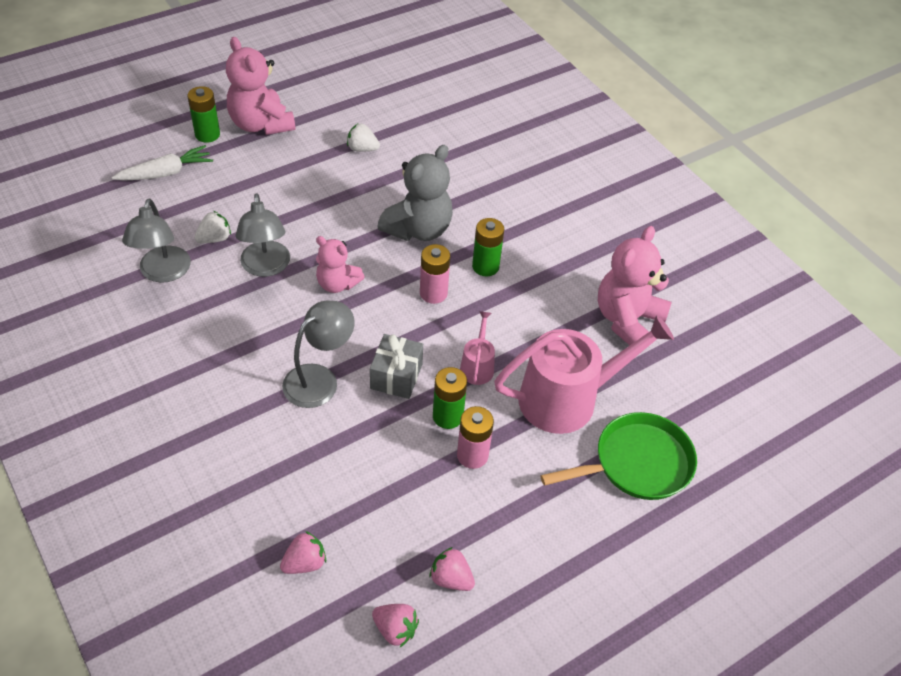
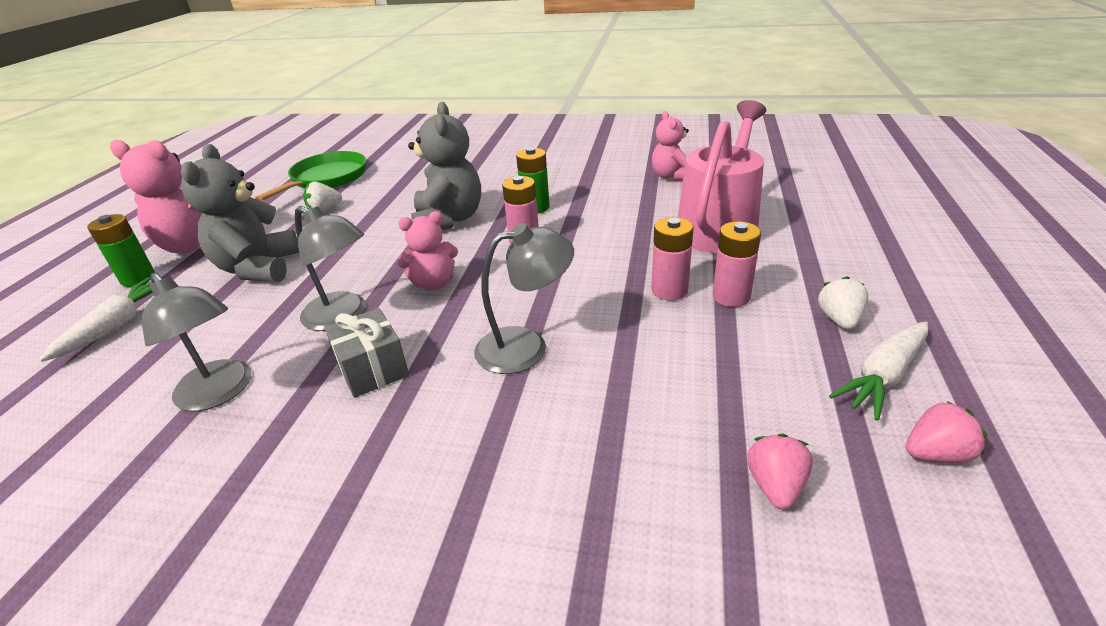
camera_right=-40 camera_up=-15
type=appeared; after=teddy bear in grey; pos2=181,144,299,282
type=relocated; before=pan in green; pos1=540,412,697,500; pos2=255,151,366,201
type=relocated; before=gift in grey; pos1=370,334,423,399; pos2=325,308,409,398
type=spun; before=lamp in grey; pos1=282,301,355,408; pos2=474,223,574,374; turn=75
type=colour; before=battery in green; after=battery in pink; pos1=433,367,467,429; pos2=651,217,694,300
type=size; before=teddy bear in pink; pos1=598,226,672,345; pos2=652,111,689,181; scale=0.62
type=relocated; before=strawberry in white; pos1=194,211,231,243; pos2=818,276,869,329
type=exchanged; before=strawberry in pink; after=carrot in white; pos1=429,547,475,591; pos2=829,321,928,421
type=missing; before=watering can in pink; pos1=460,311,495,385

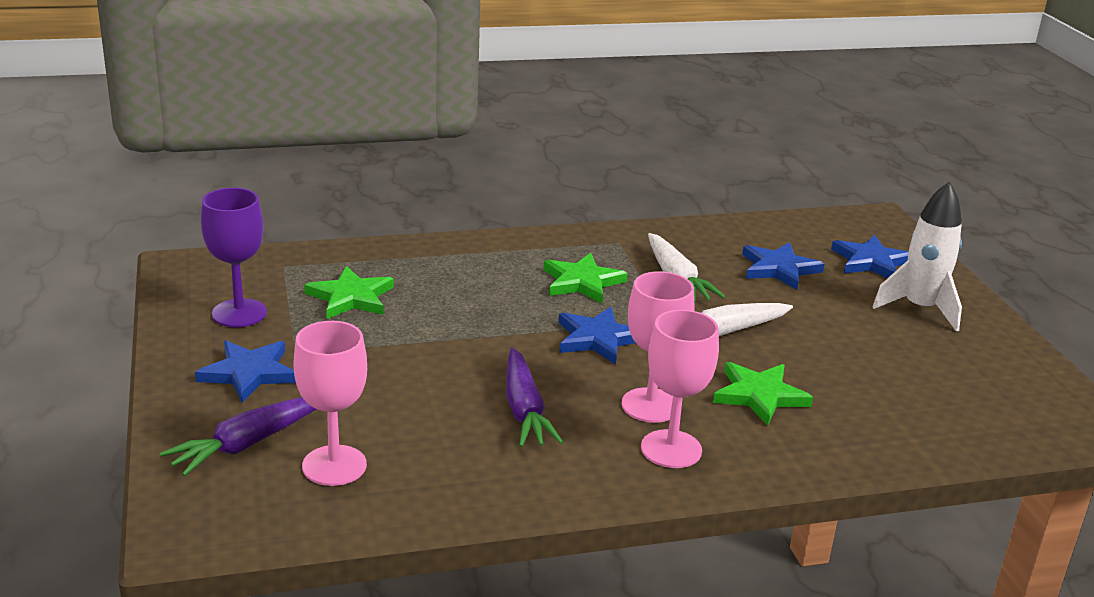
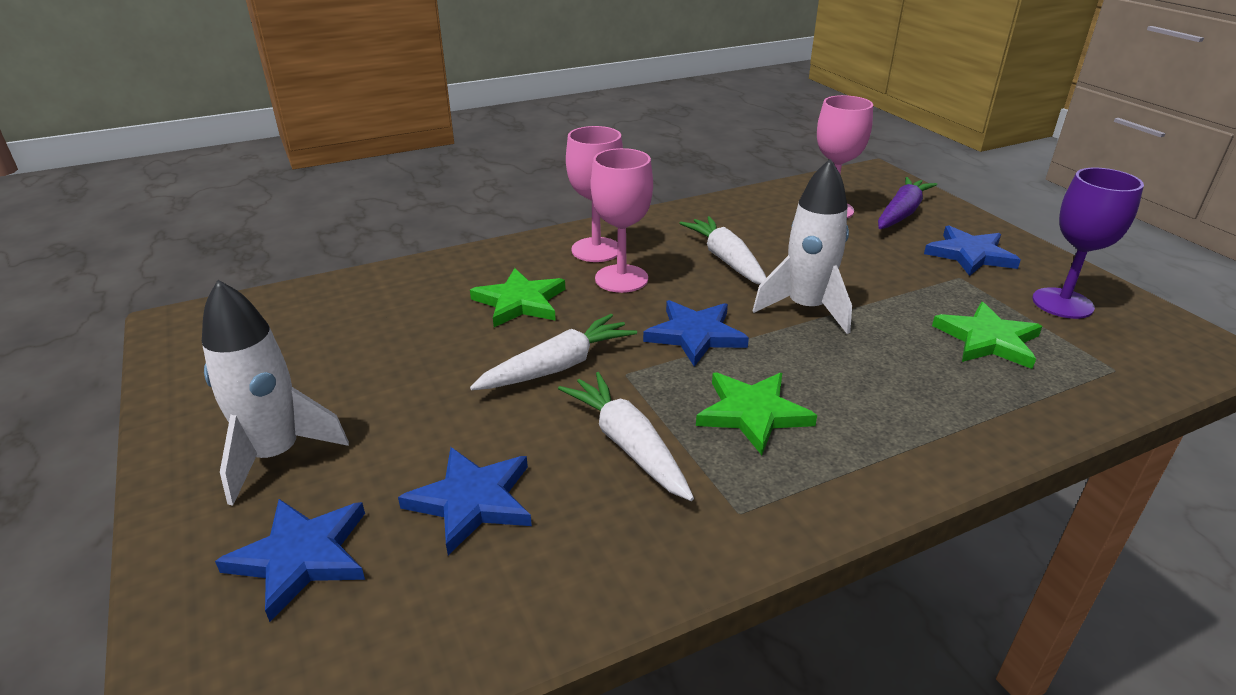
camera_right=170 camera_up=5
type=colour; before=carrot in purple; after=carrot in white; pos1=506,348,563,447; pos2=679,216,766,285
type=appeared; after=rocket in white; pos2=752,159,852,334

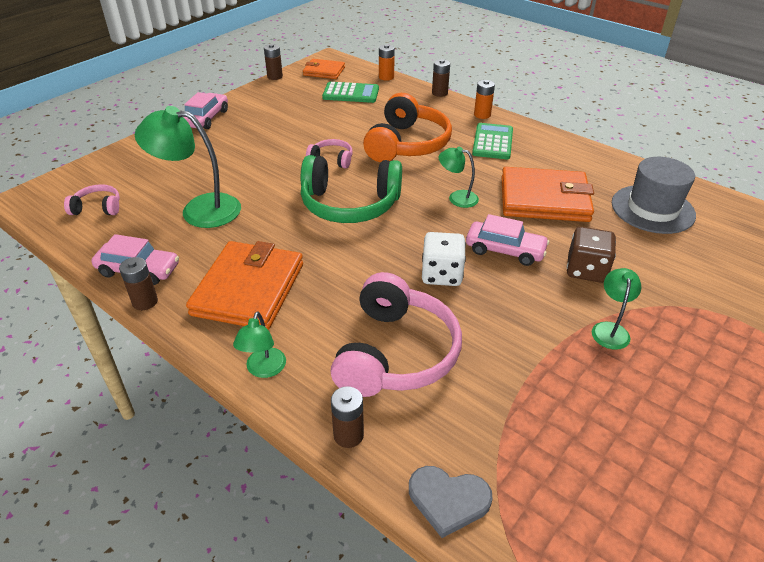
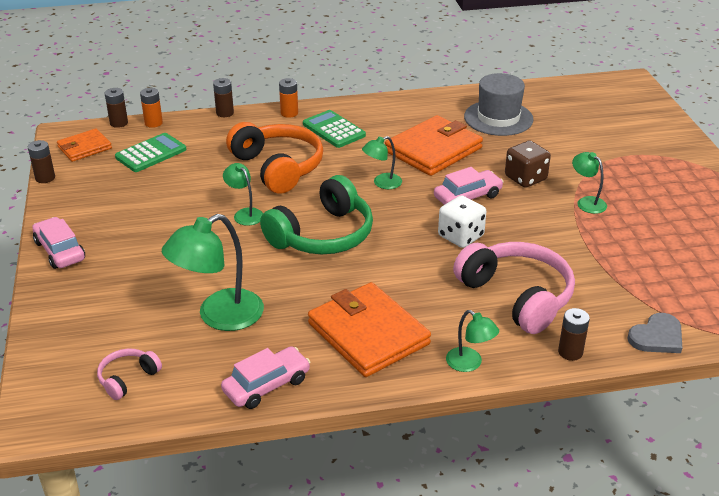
camera_right=-50 camera_up=-5
type=relocated; before=battery in brown; pos1=119,257,158,310; pos2=105,88,128,128
type=exchanged; before=headphones in pink; after=lamp in green; pos1=306,139,353,169; pos2=223,163,263,226

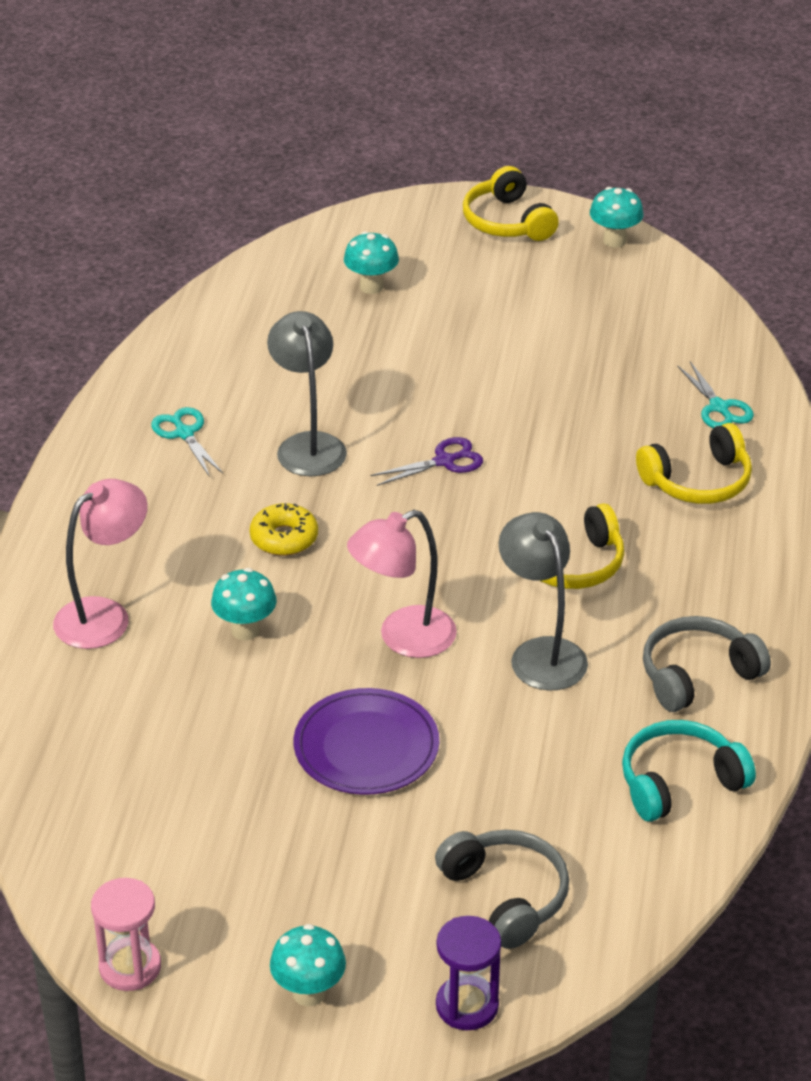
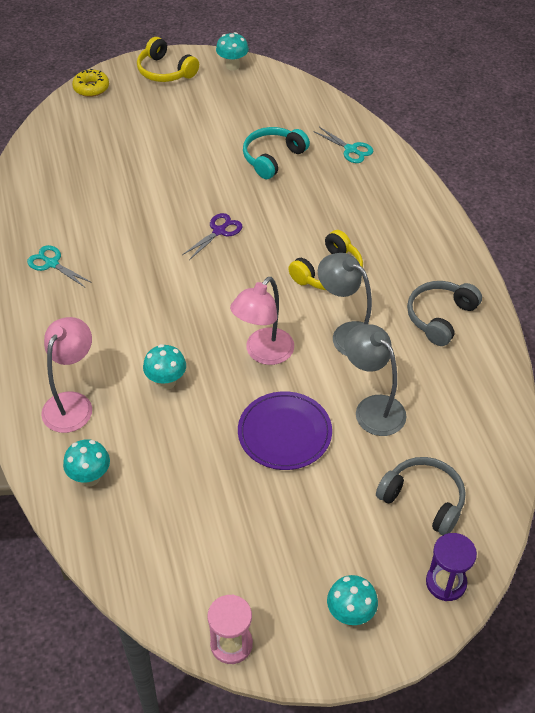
camera_right=-25 camera_up=10
type=relocated; before=mushroom in turquoise; pos1=344,231,399,294; pos2=63,439,110,486
type=relocated; before=donut in yellow; pos1=250,503,318,556; pos2=72,69,109,97
type=relocated; before=headphones in turquoise; pos1=622,720,756,822; pos2=243,127,310,179
type=relocated; before=lamp in grey; pos1=267,311,347,476; pos2=344,324,407,436
type=missing; before=headphones in yellow; pos1=636,423,752,504

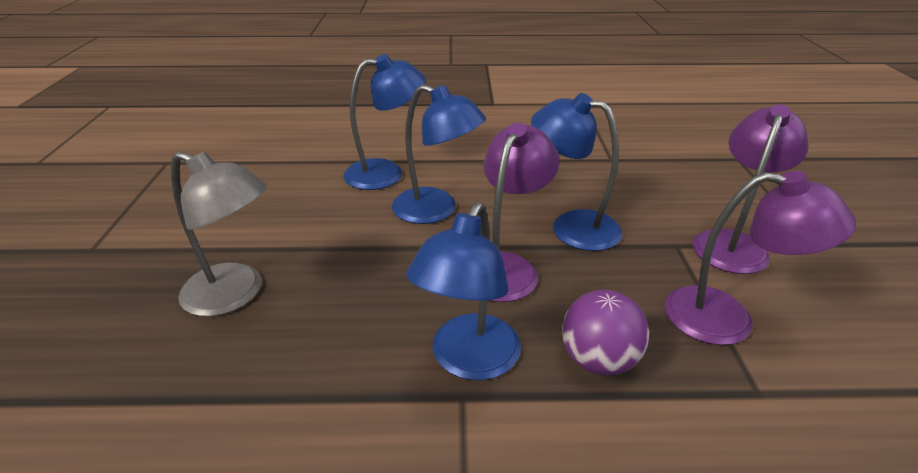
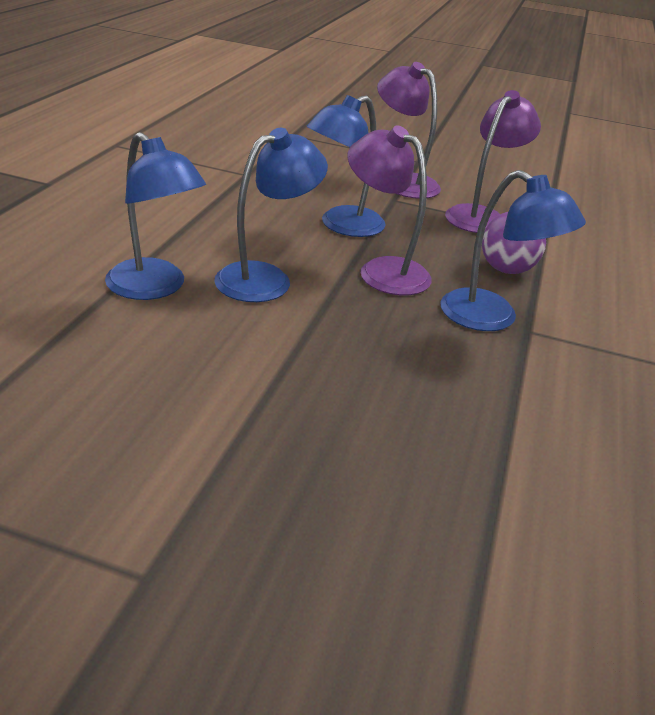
camera_right=-75 camera_up=0
type=spun; before=lamp in blue; pos1=343,54,426,190; pos2=105,132,206,300; turn=135
type=missing; before=lamp in grey; pos1=171,151,267,317

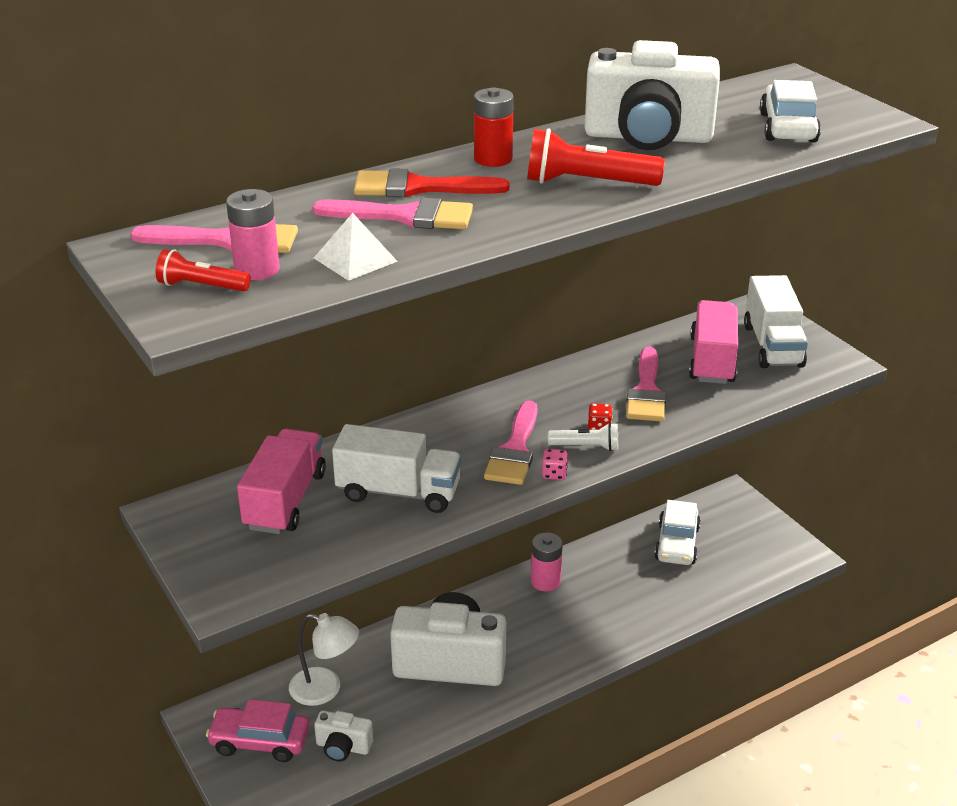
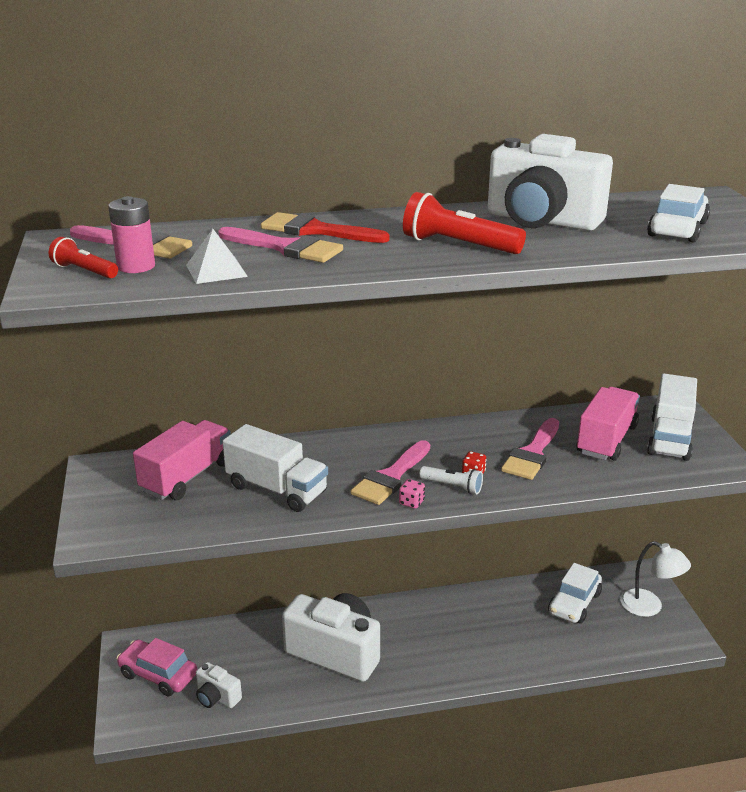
camera_right=20 camera_up=-5
type=relocated; before=lamp in white; pos1=289,613,359,706; pos2=620,541,691,617
type=missing; before=battery in red; pos1=474,88,514,167
type=missing; before=battery in pink; pos1=531,532,563,592

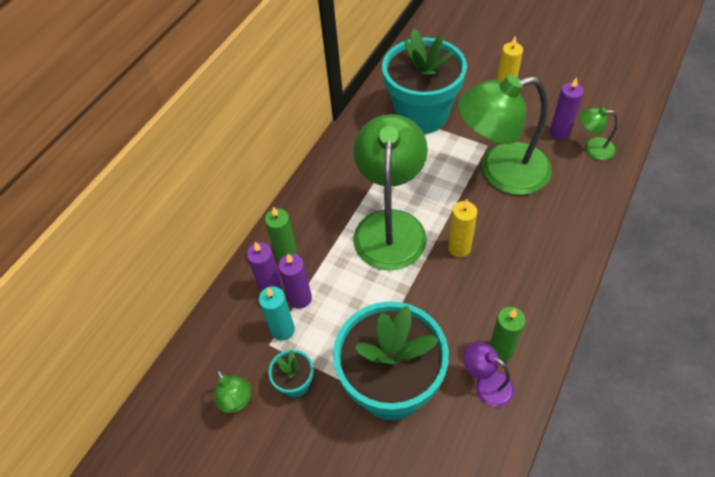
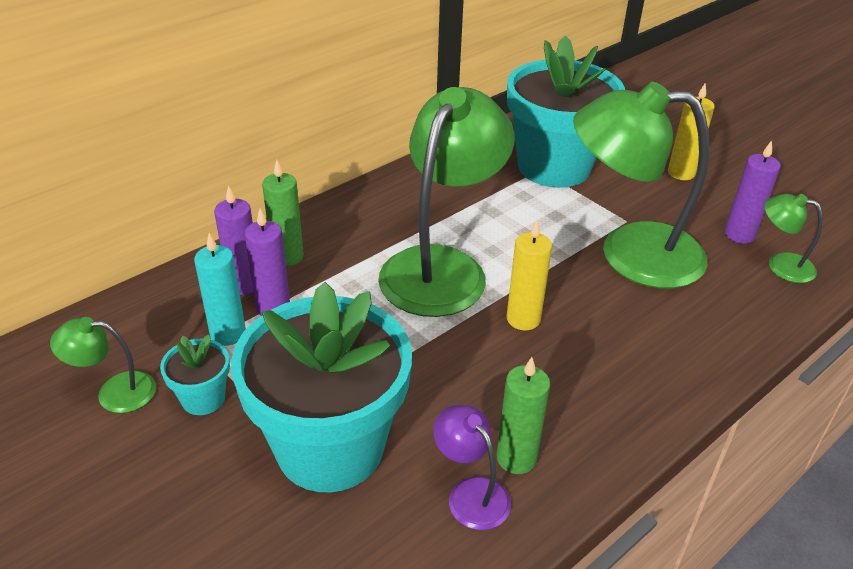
camera_right=15 camera_up=-15
type=spun; before=lamp in green; pos1=214,369,251,413; pos2=50,317,156,413; turn=105

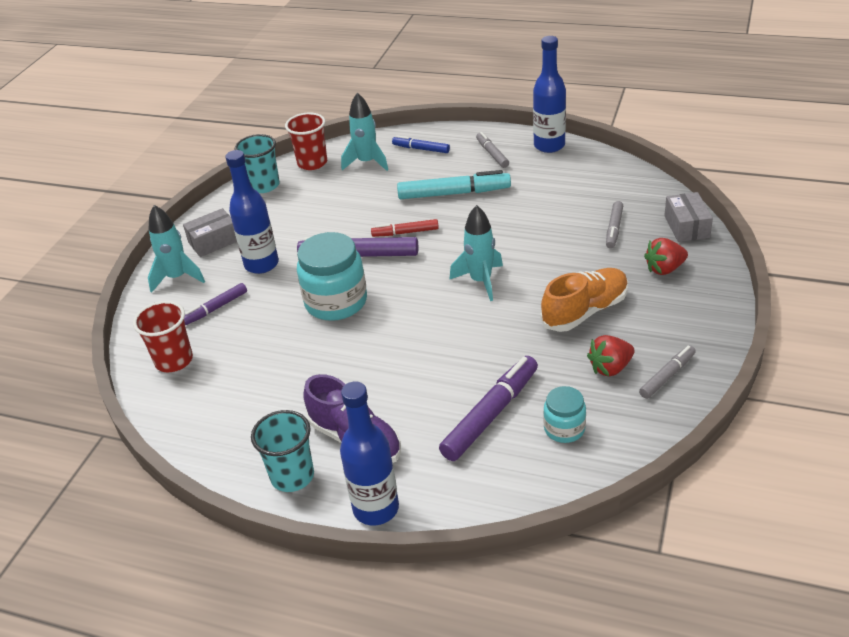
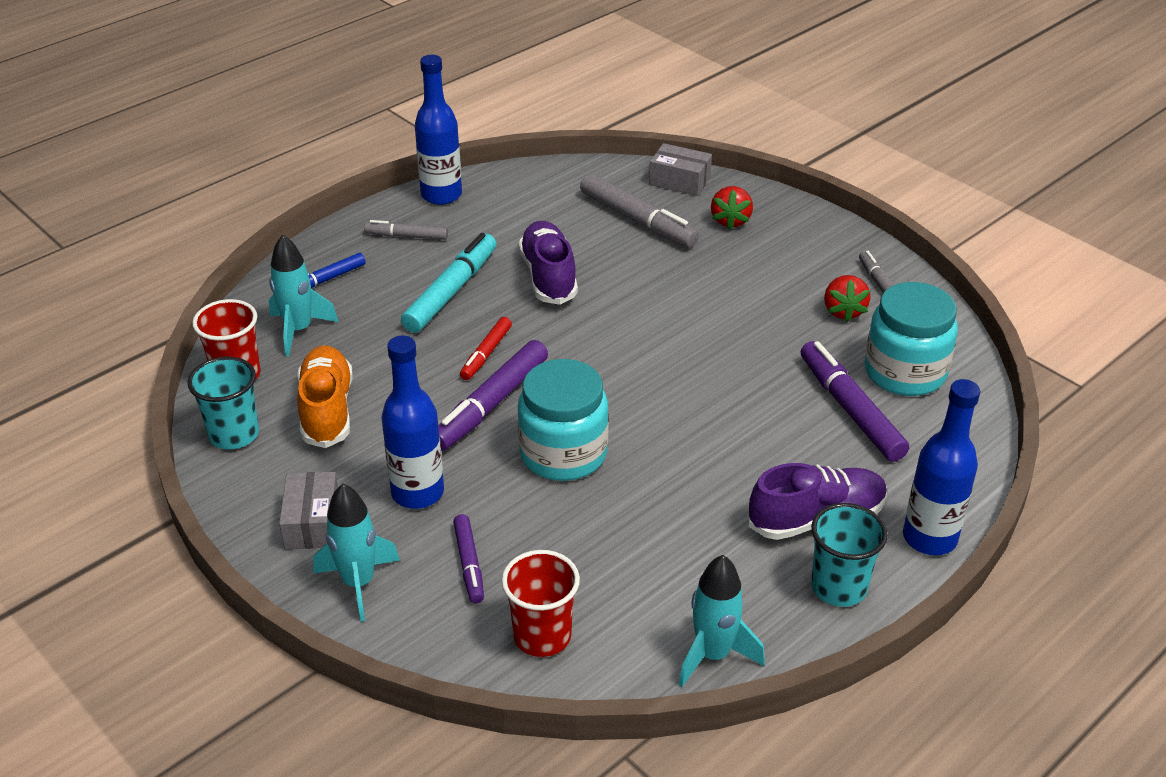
camera_right=-65 camera_up=0
type=relocated; before=shoe in orange; pos1=540,268,628,332; pos2=297,345,353,448
type=appeared; after=shoe in purple; pos2=518,221,578,305
type=size; before=marker in grey; pos1=606,201,623,248; pos2=580,174,699,247; scale=1.75
type=relocated; before=rocket in turquoise; pos1=449,205,503,301; pos2=678,555,765,687
type=size; before=jar in turquoise; pos1=543,386,586,443; pos2=864,282,958,396; scale=1.83

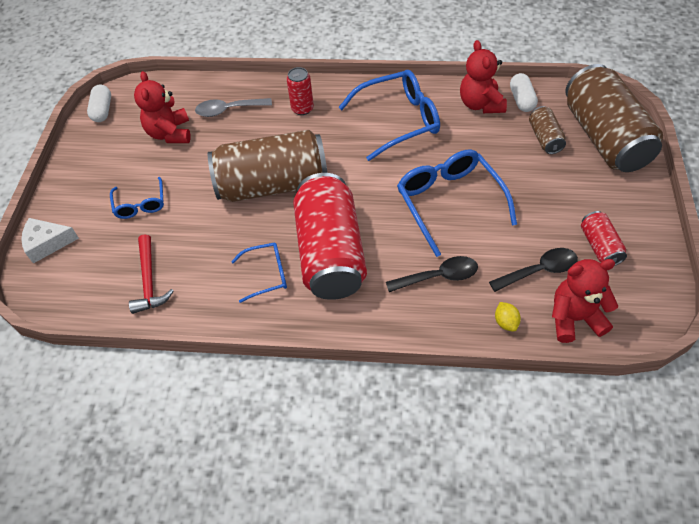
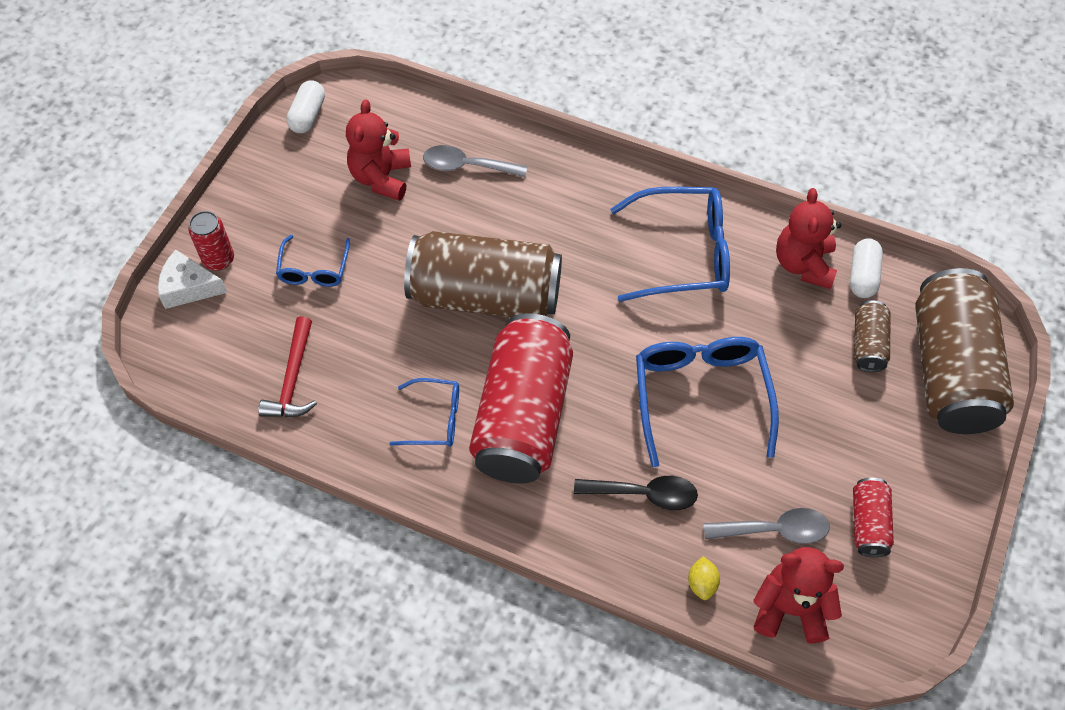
camera_right=15 camera_up=5
type=relocated; before=can in red; pos1=287,67,314,115; pos2=188,211,234,271
type=colour; before=spoon in black; after=spoon in grey; pos1=489,248,578,292; pos2=703,508,830,544

